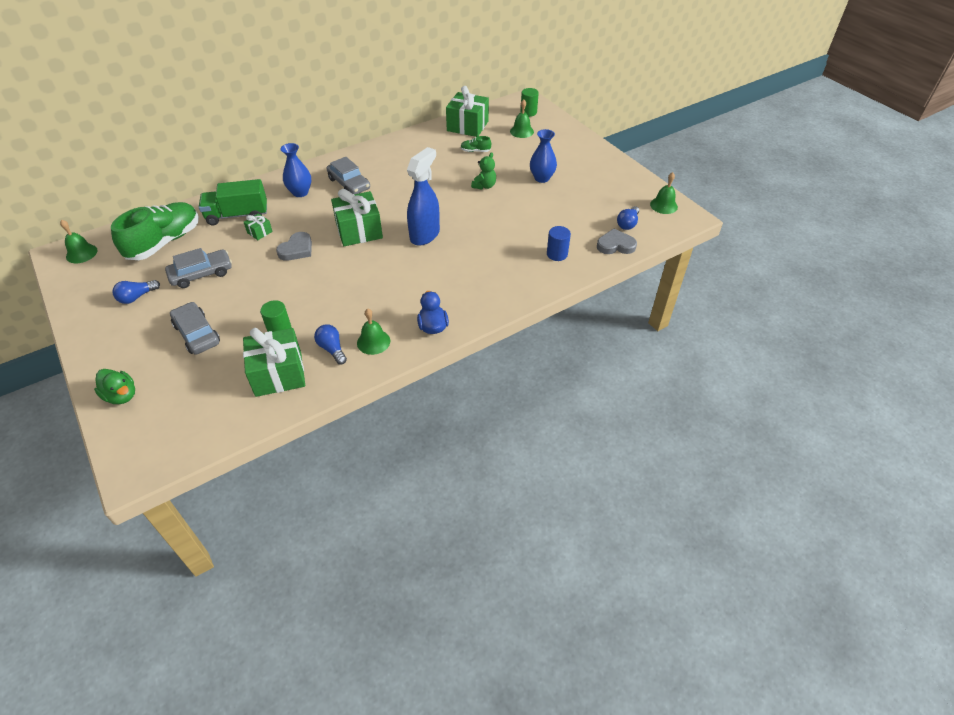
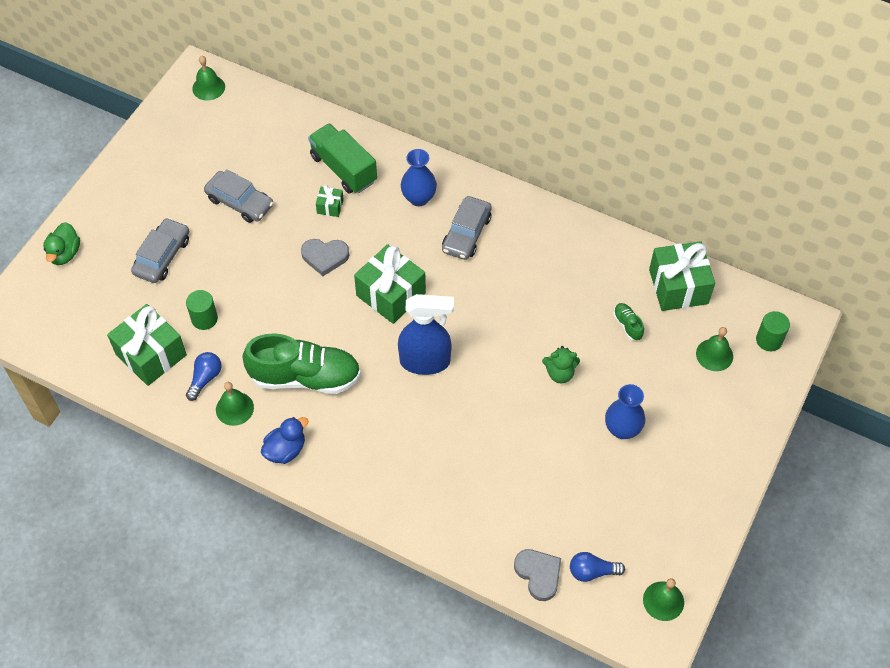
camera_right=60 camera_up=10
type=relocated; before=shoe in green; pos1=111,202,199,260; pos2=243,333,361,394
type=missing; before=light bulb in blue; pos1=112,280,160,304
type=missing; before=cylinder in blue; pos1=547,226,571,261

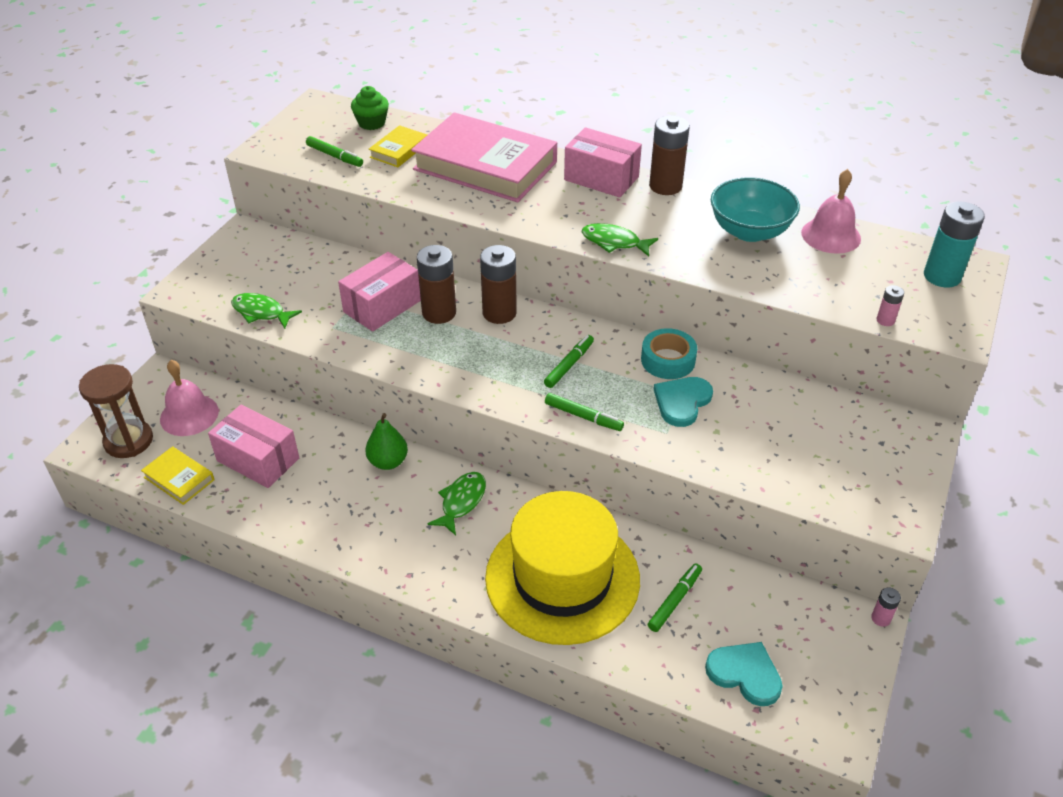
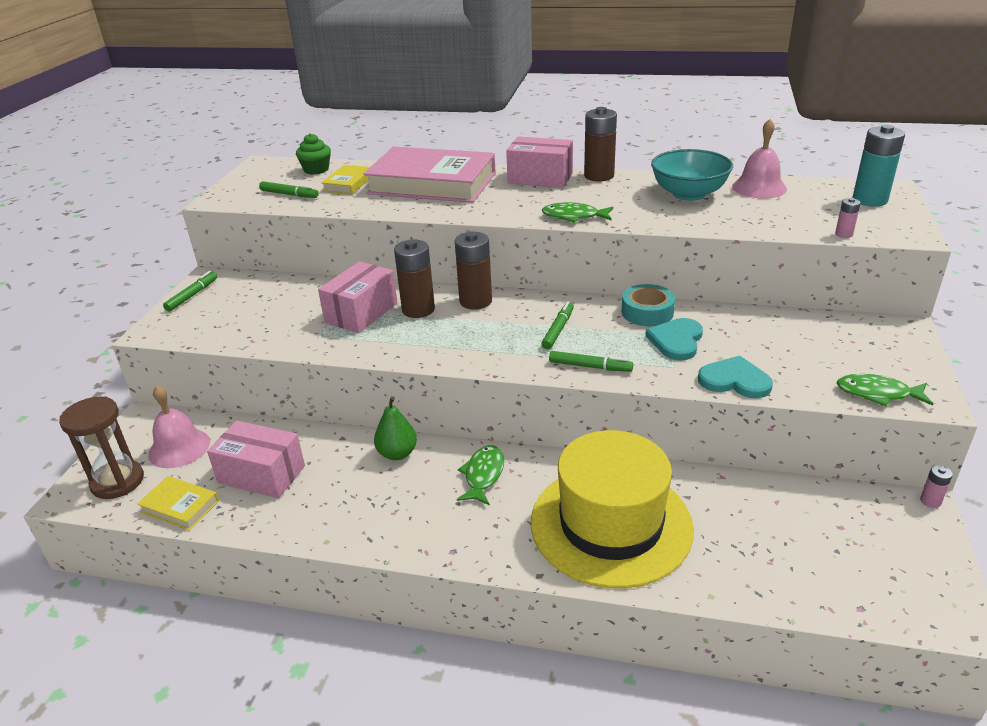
camera_right=-10 camera_up=-10
type=relocated; before=marker in green; pos1=648,563,702,632; pos2=163,271,218,311
type=relocated; before=heart in turquoise; pos1=705,642,783,706; pos2=698,356,773,398
type=relocated; before=fish in green; pos1=231,293,302,329; pos2=837,374,933,406

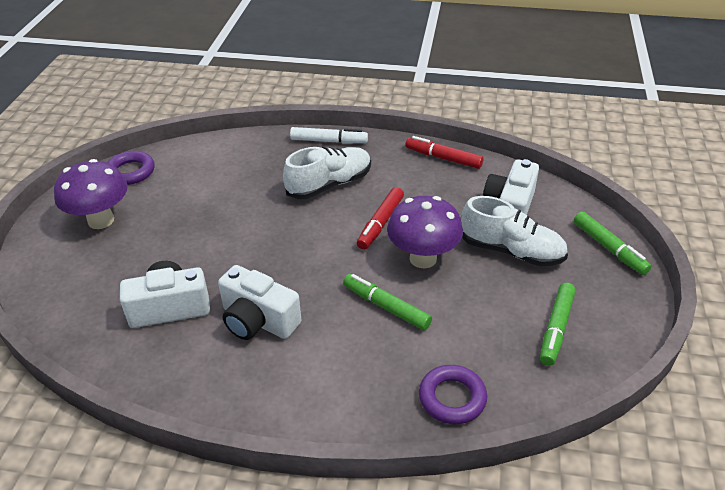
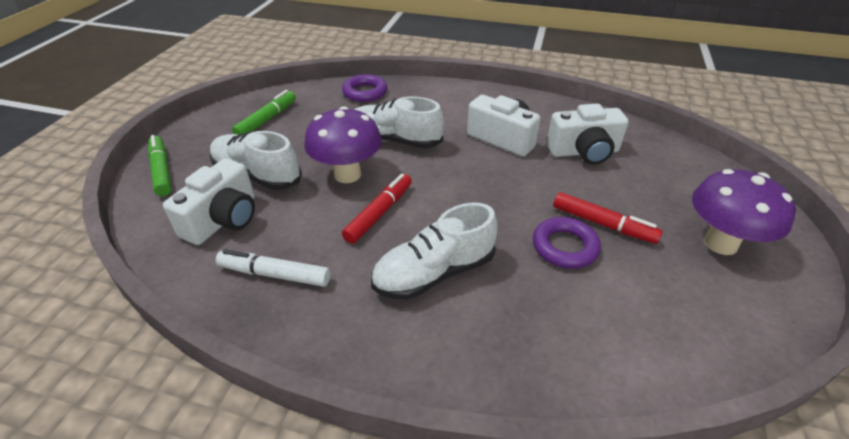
camera_right=-175 camera_up=0
type=relocated; before=marker in white; pos1=290,127,368,144; pos2=216,249,331,287
type=exchanged; before=marker in green; after=shoe in white; pos1=343,274,432,331; pos2=354,96,444,149
type=relocated; before=ring in purple; pos1=107,151,155,185; pos2=533,217,601,269
type=relocated; before=marker in red; pos1=405,136,484,169; pos2=553,192,663,244

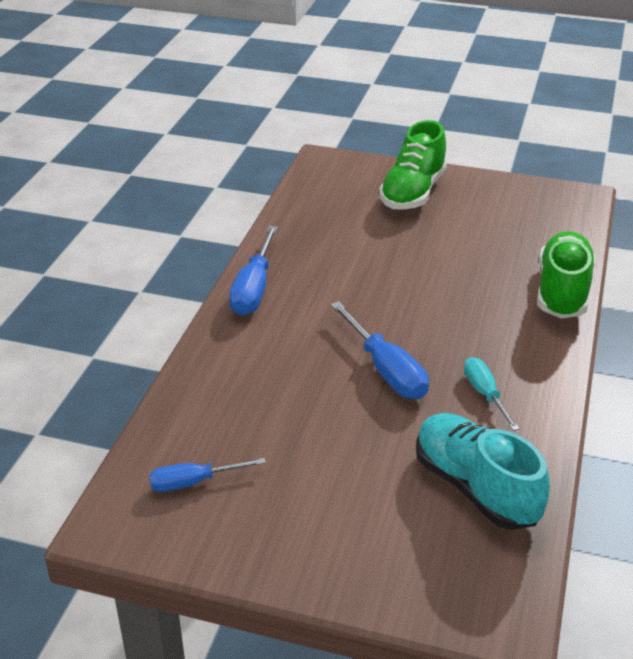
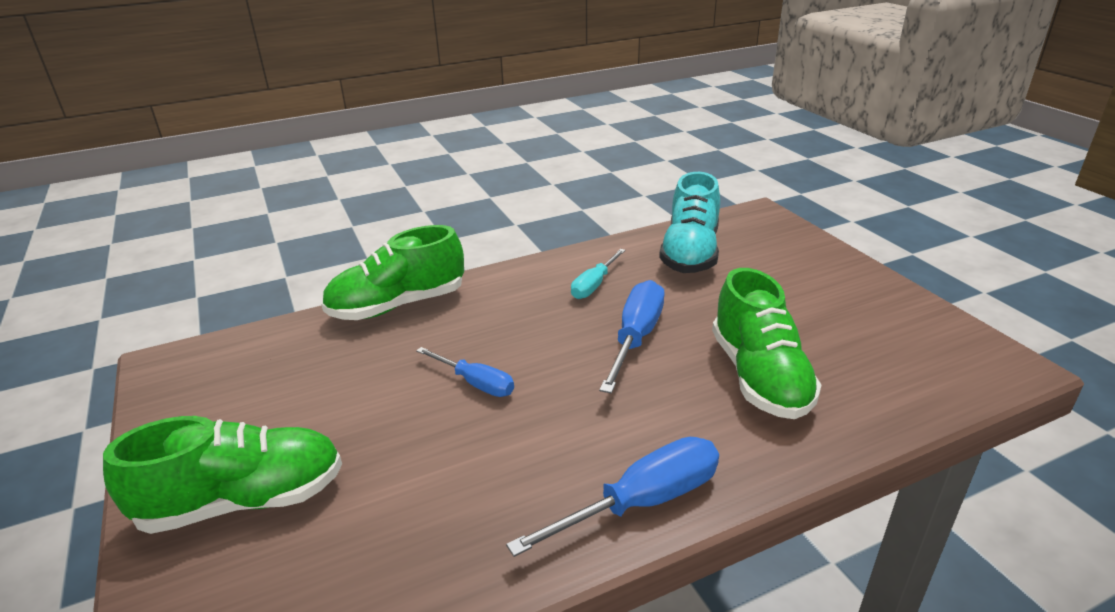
camera_right=-130 camera_up=-5
type=relocated; before=screwdriver in blue; pos1=149,458,266,492; pos2=416,347,514,397
type=appeared; after=shoe in green; pos2=712,268,822,419

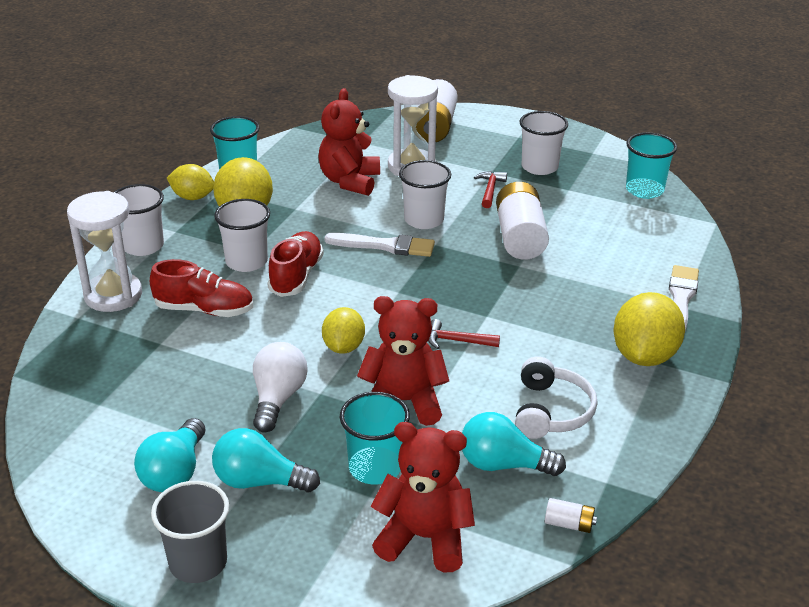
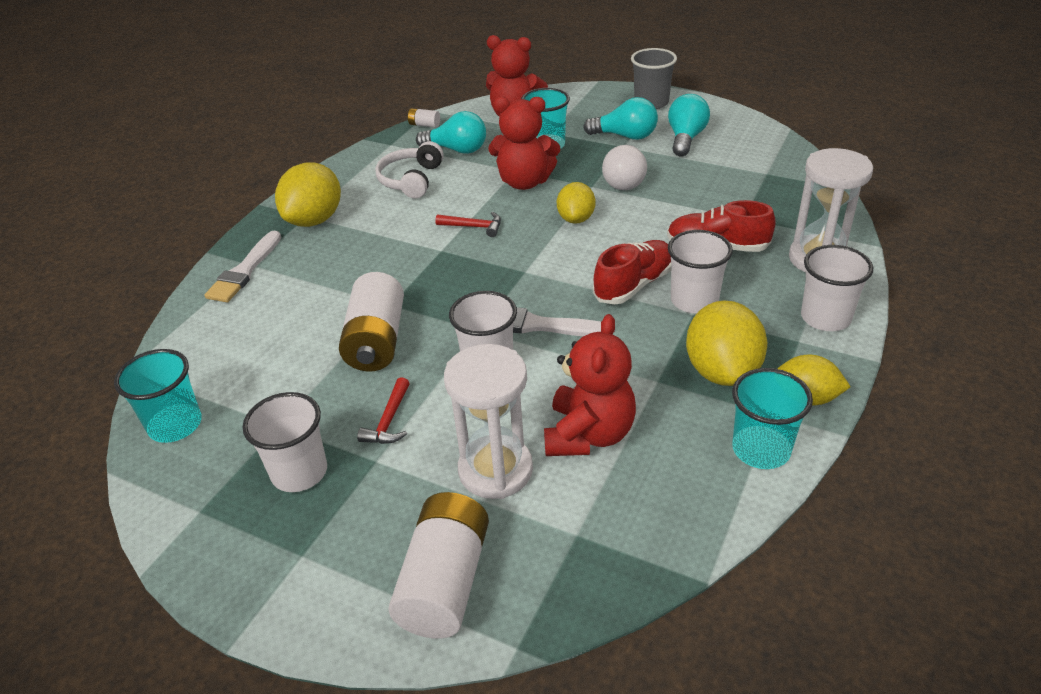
camera_right=-175 camera_up=5
type=spun; before=shoe in red; pos1=267,231,324,297; pos2=593,240,671,304; turn=-150

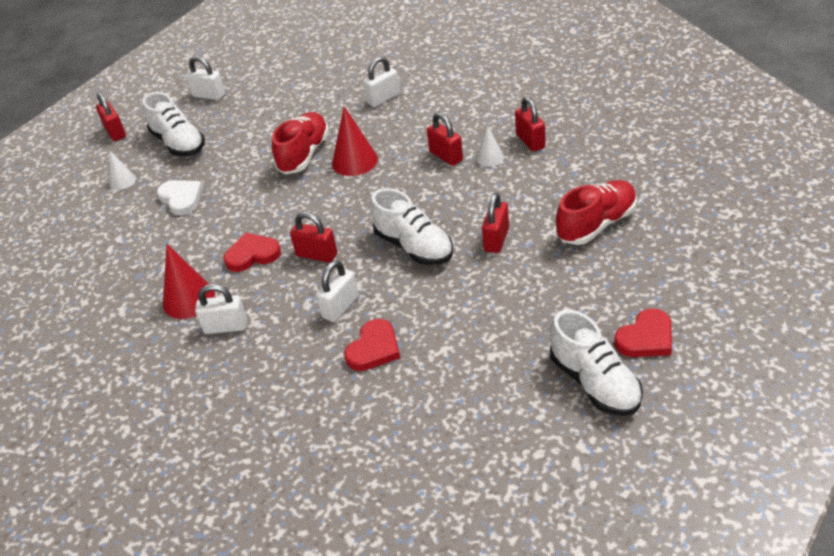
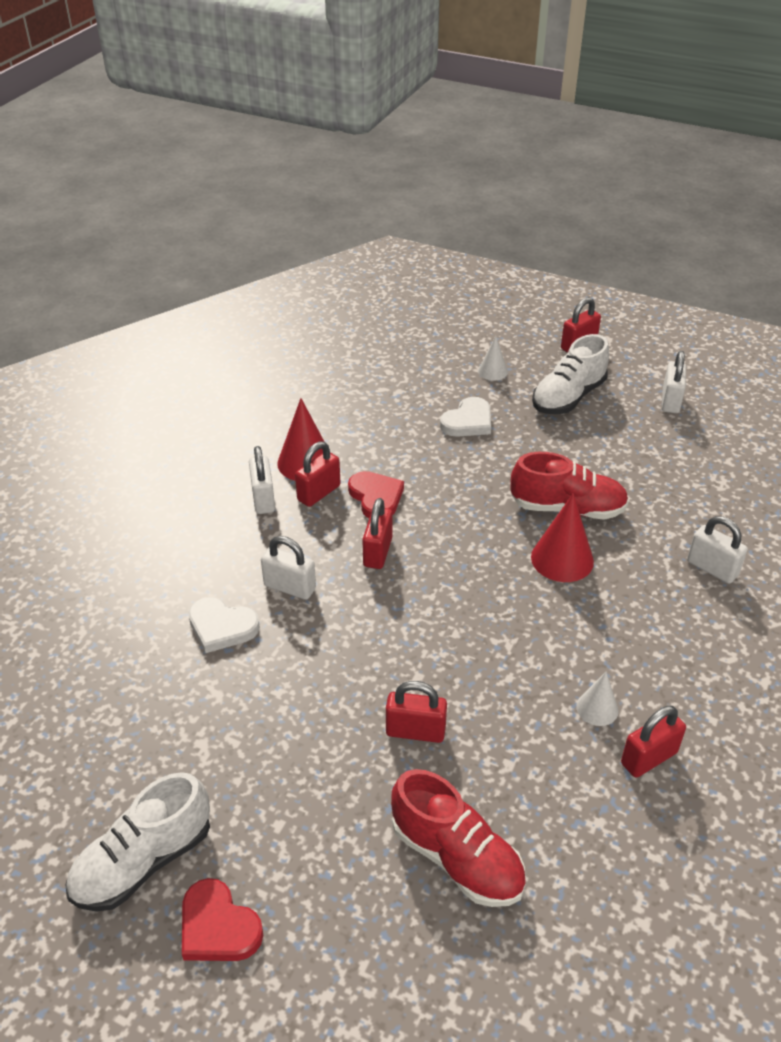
camera_right=75 camera_up=0
type=colour; before=heart in red; after=heart in white; pos1=344,319,400,371; pos2=188,597,260,653
type=relocated; before=padlock in red; pos1=427,113,463,166; pos2=295,441,341,507
type=missing; before=shoe in white; pos1=370,188,453,265

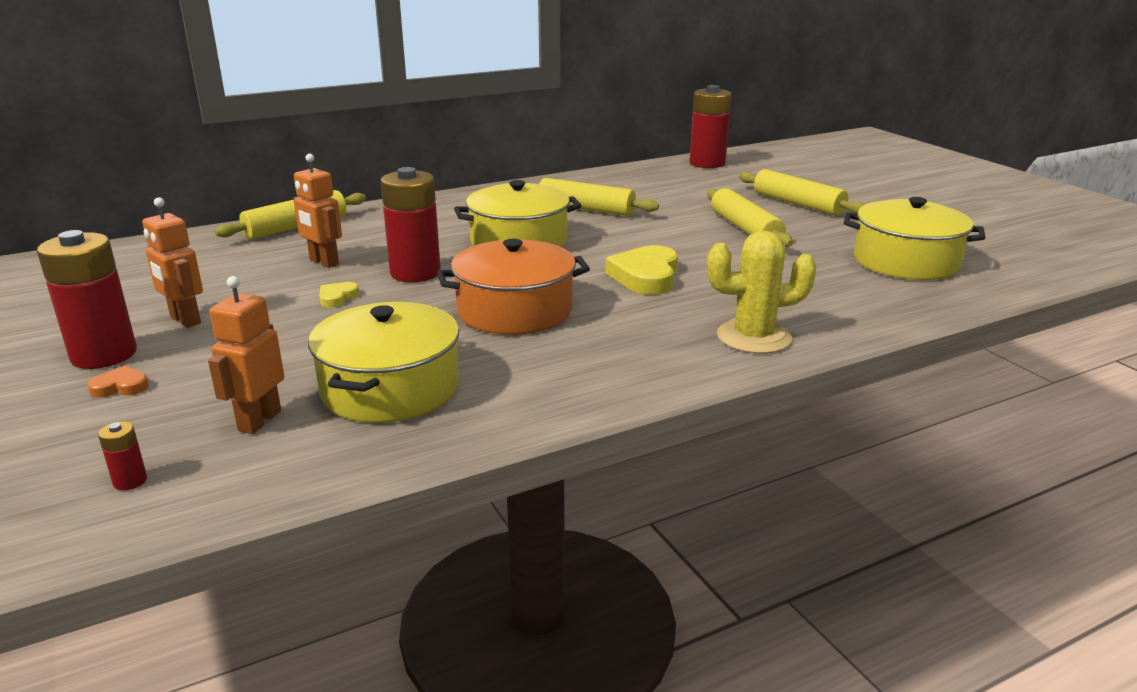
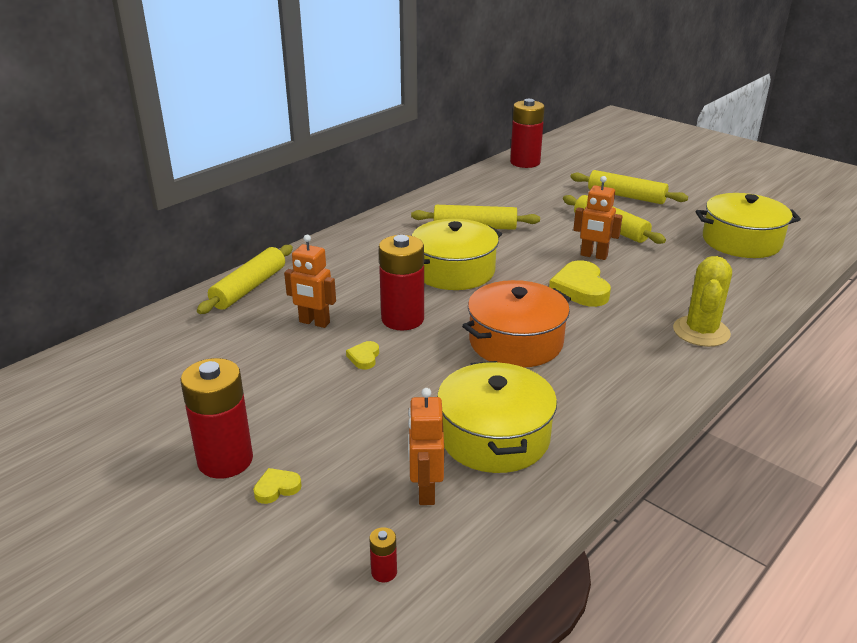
camera_right=-20 camera_up=5
type=colour; before=heart in orange; after=heart in yellow; pos1=87,365,149,398; pos2=253,468,302,504
type=relocated; before=robot in orange; pos1=142,197,203,328; pos2=573,176,623,260
type=spun; before=cactus in yellow; pos1=707,231,817,354; pos2=673,256,732,347; turn=-45

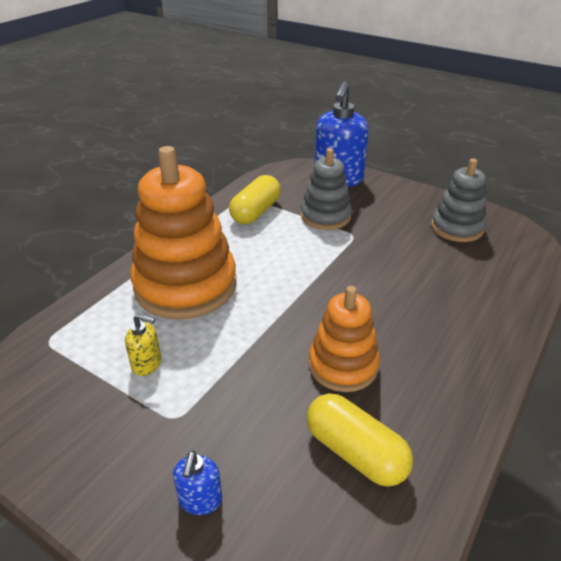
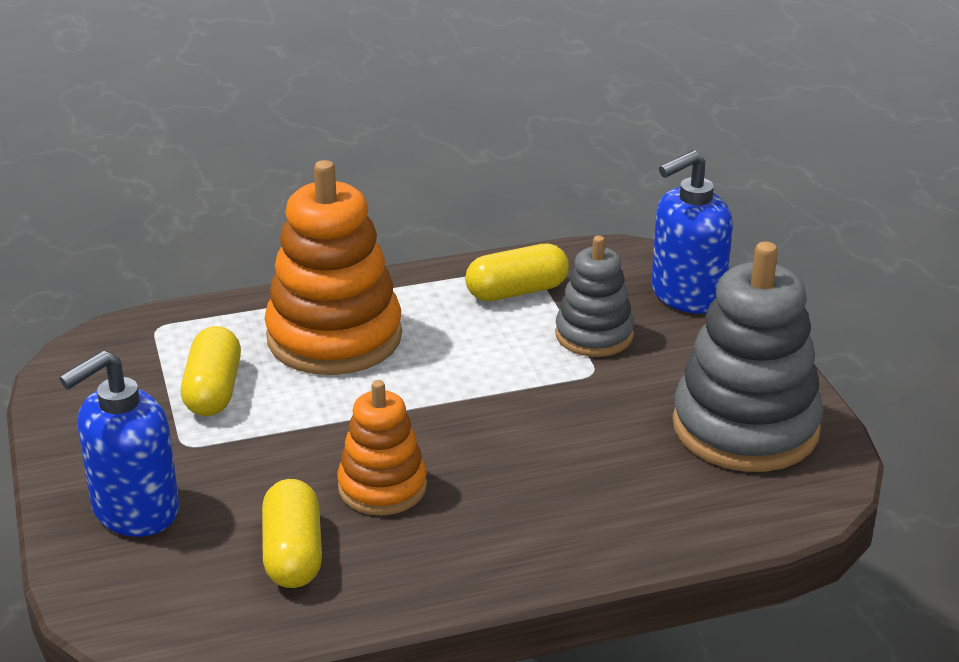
camera_right=40 camera_up=-5
type=size; before=soap dispenser in blue; pos1=173,451,222,515; pos2=59,350,179,537; scale=2.19
type=exchanged; before=soap dispenser in yellow; after=capsule in yellow; pos1=125,313,161,376; pos2=181,326,241,416
type=size; before=stacking toy in grey; pos1=431,158,486,242; pos2=673,242,823,472; scale=1.73

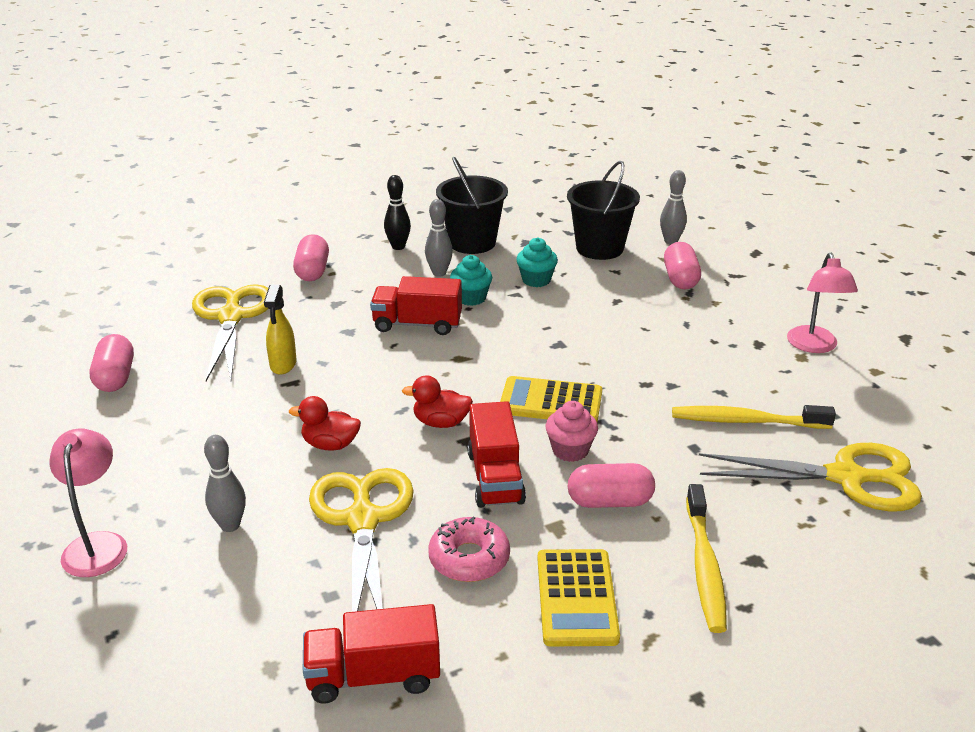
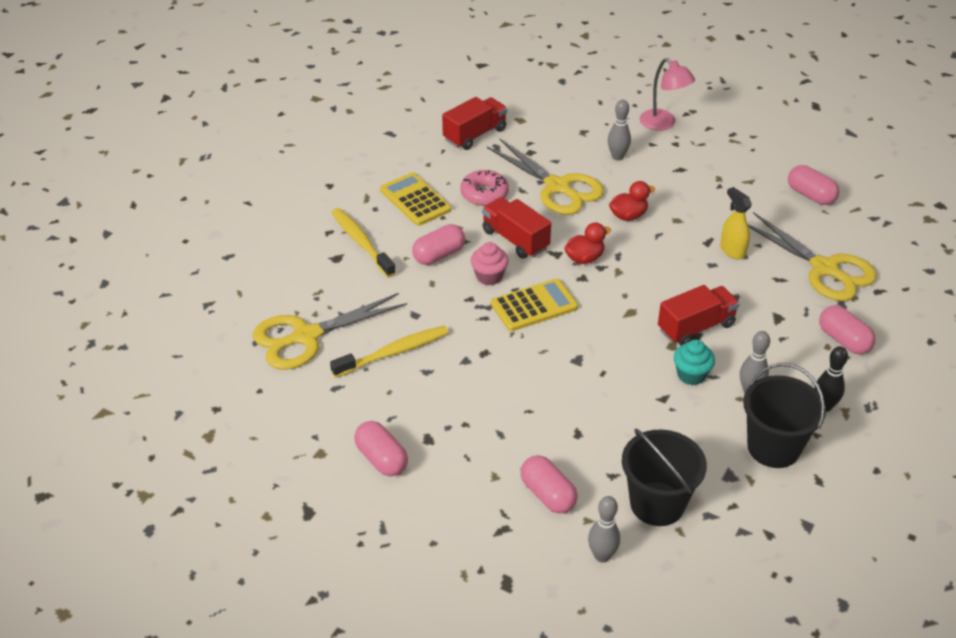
camera_right=145 camera_up=10
type=exchanged; before=lamp in pink; after=capsule in pink; pos1=787,253,858,353; pos2=354,421,408,476
type=missing; before=cupcake in turquoise; pos1=516,238,558,287

